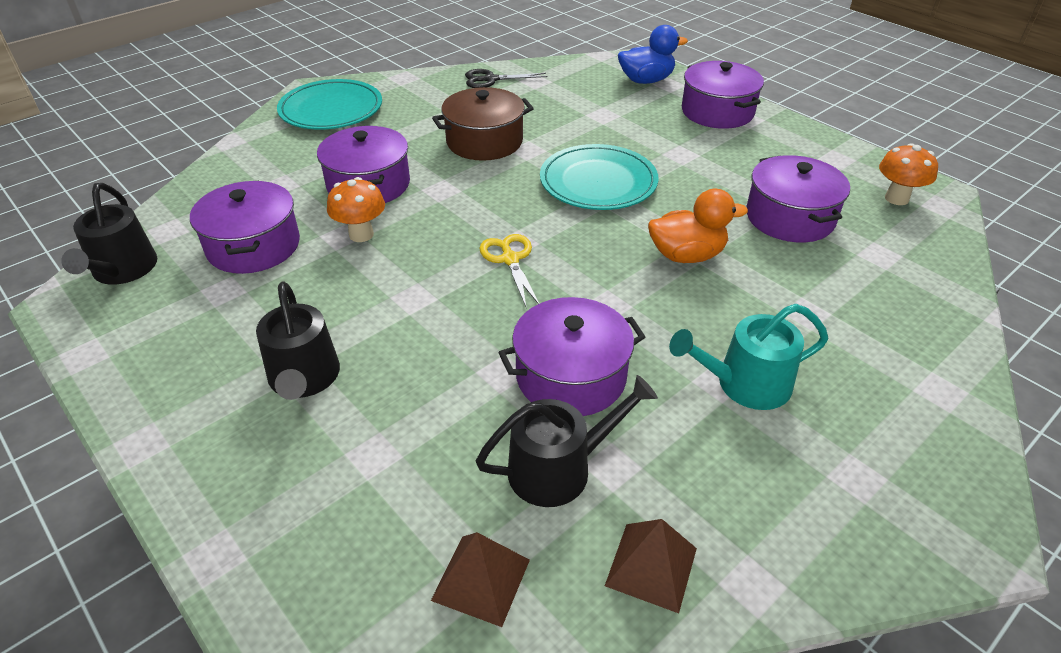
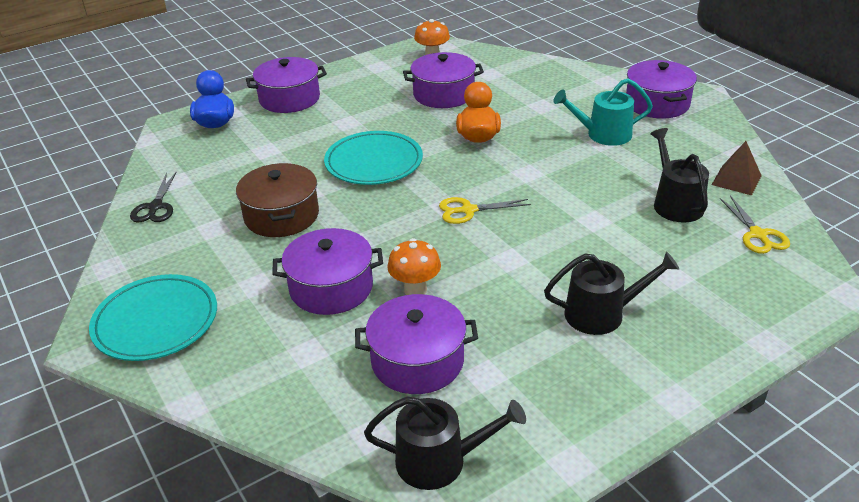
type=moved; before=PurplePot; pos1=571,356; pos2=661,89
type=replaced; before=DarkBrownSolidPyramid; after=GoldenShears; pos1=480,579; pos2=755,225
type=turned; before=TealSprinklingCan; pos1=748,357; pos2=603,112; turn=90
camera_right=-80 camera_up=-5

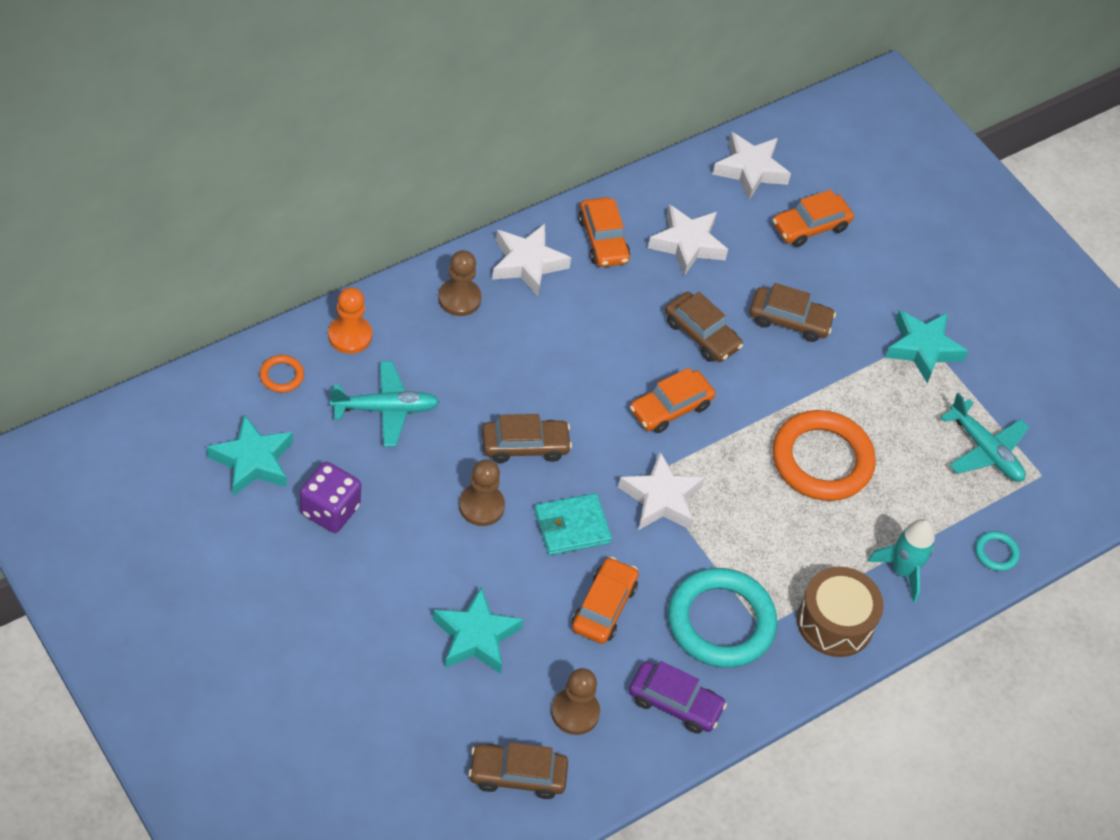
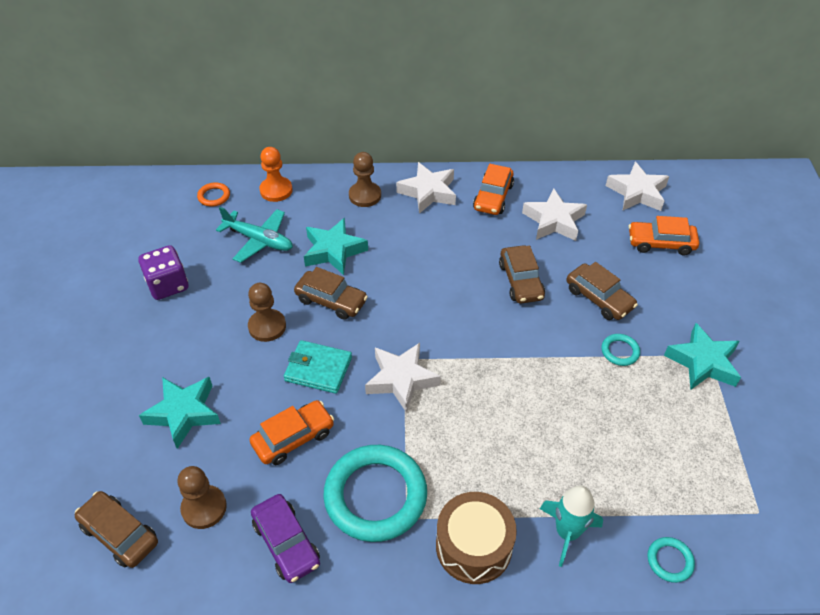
type=removed; before=OrangeAutomobile; pos1=672,400
type=removed; before=OrangeRing; pos1=824,455
type=removed; before=TealToyPlane; pos1=984,437
type=added; after=TealRing; pos2=620,350
type=moved; before=TealStarShape; pos1=250,455; pos2=336,246
camera_right=40 camera_up=-5

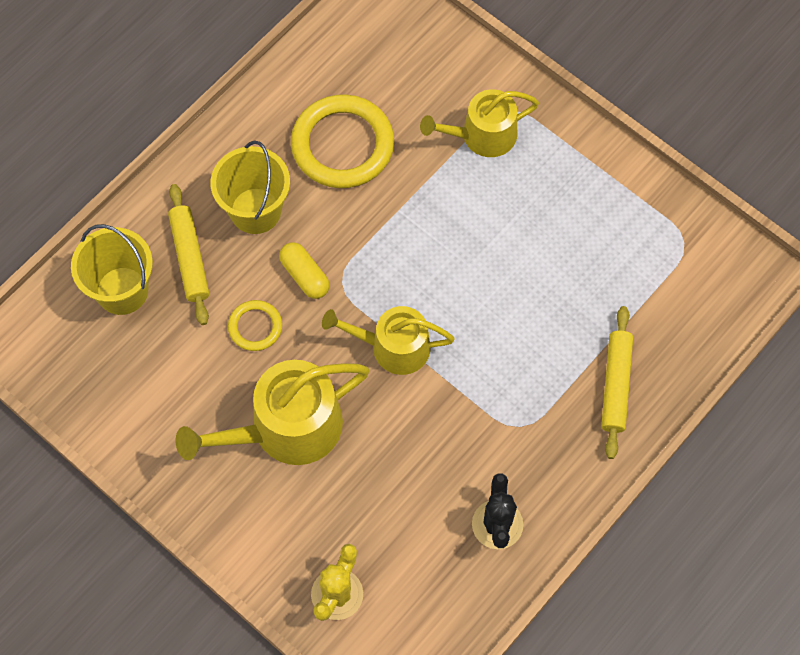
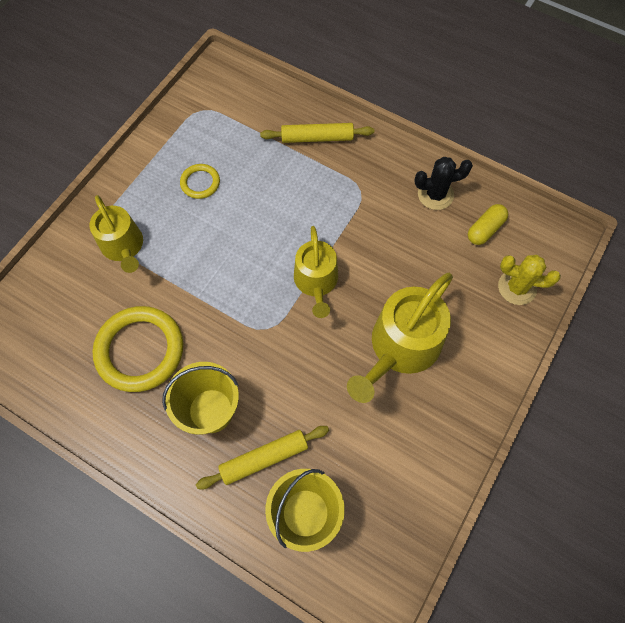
type=moved; before=GoldenRing; pos1=255,325; pos2=200,181
type=moved; before=GoldenPillShape; pos1=304,270; pos2=488,224
type=turned; before=GoldenSprinklingCan; pos1=272,412; pos2=400,338; turn=75
camera_right=-100 camera_up=0

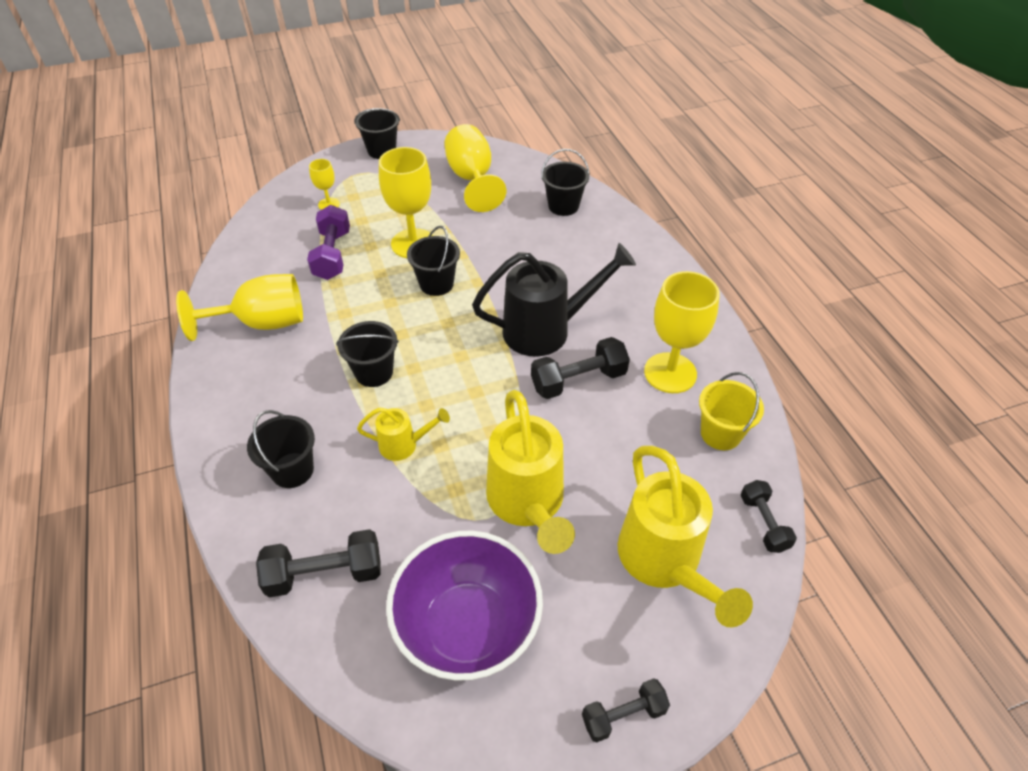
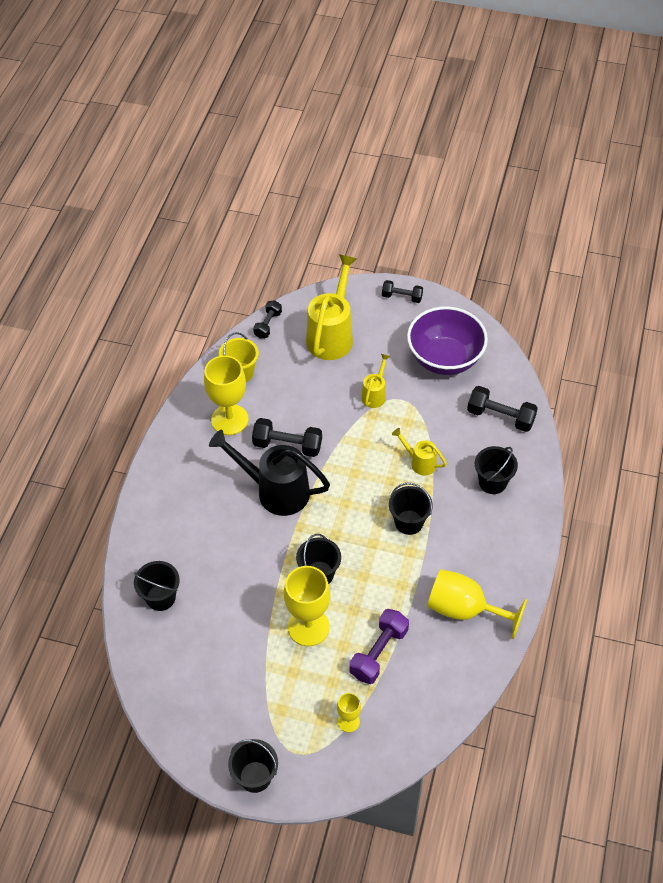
type=removed; before=GoldenGoblet; pos1=475,168
type=resized; before=GoldenSprinklingCan; pos1=530,472; pos2=375,381; scale=0.5
camera_right=-145 camera_up=5

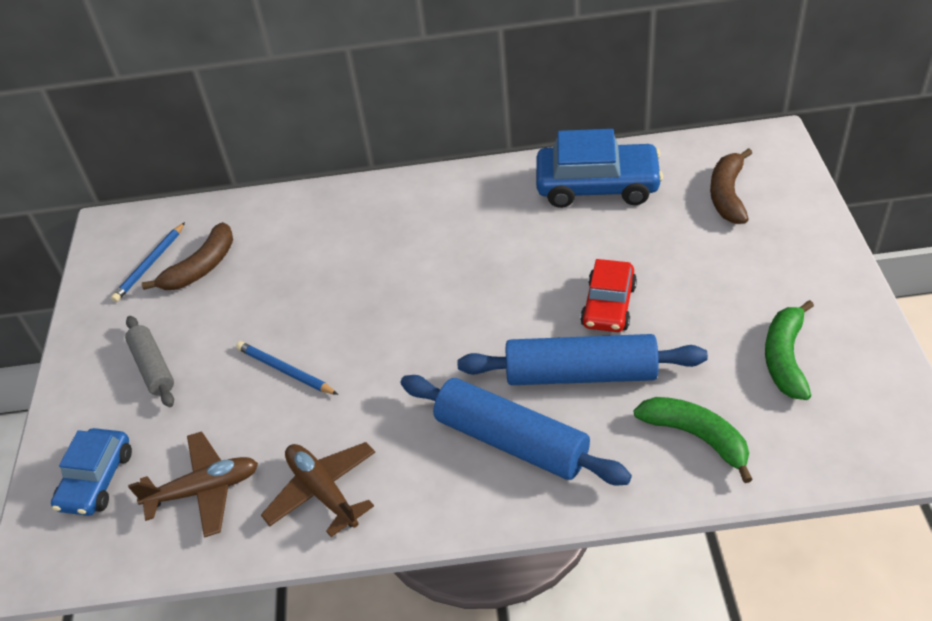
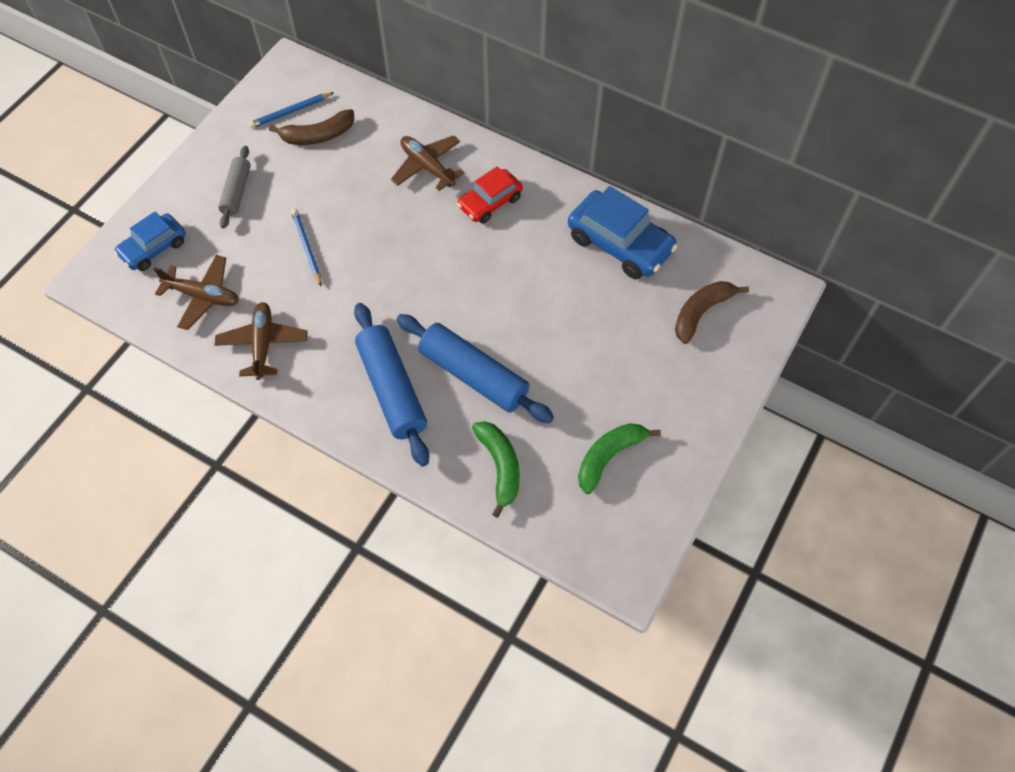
type=added; after=DarkBrownToyPlane; pos2=427,163
type=moved; before=CrimsonAutomobile; pos1=608,295; pos2=490,195
camera_right=30 camera_up=15

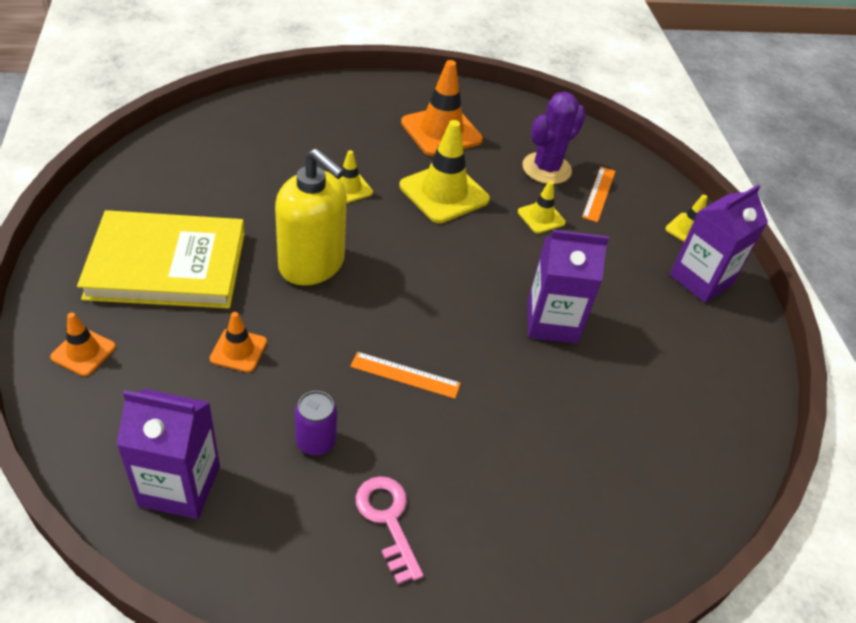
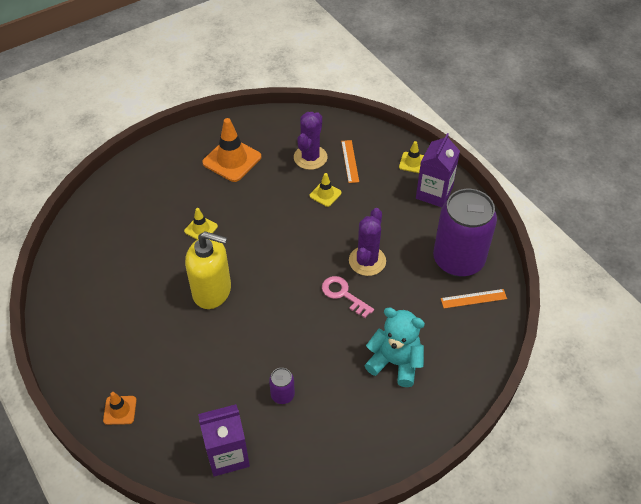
type=removed; before=GoldenHardcover; pos1=161,259
type=removed; before=OrangeTrafficCone; pos1=238,342
type=removed; before=GoldenTrafficCone; pos1=444,171
type=added; after=TealTeddyBear; pos2=394,347
type=added; after=PurpleSodaCan; pos2=465,233
type=moved; before=OrangeRuler; pos1=405,375; pos2=474,298
type=moved; before=RosyDoorKey; pos1=390,530; pos2=348,297
type=replaced; before=PurpleJuiceCarton; after=PurpleSaguaroCactus; pos1=568,287; pos2=367,242
camera_right=-20 camera_up=5

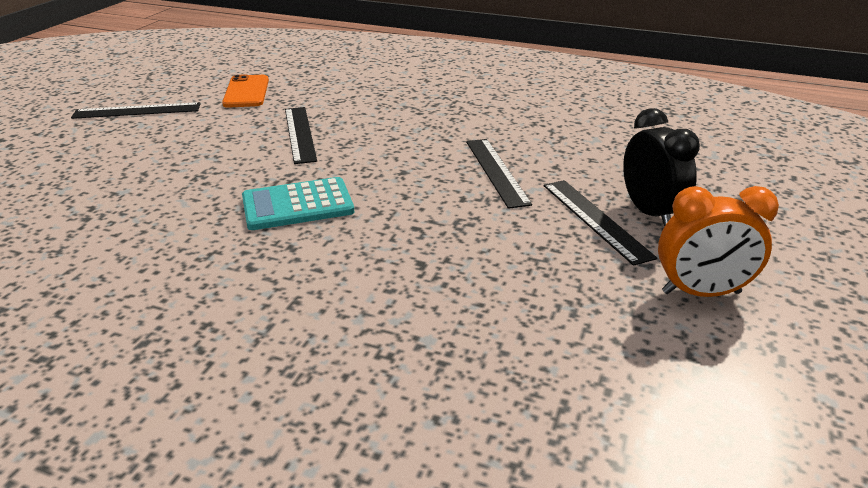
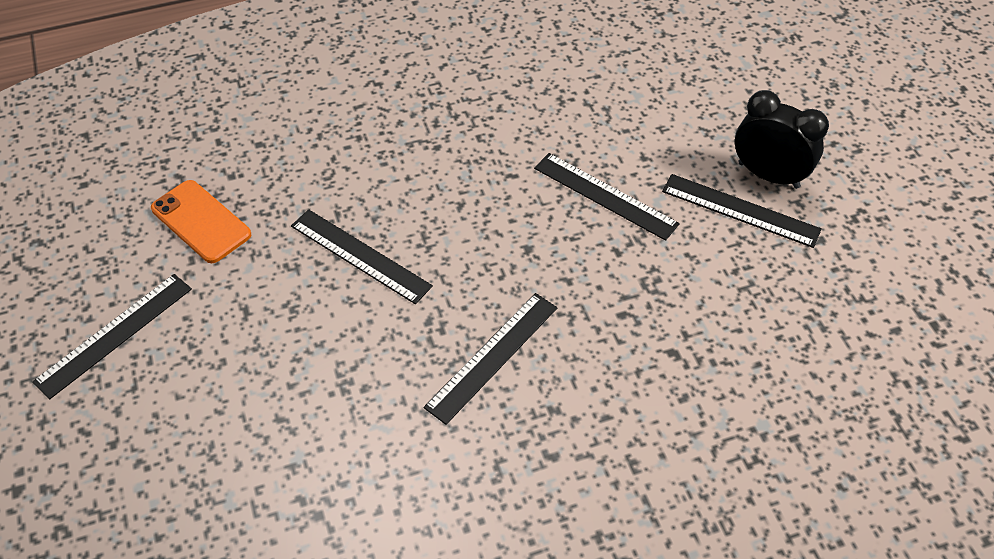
type=removed; before=OrangeClock; pos1=718,241
type=replaced; before=TealCalculator; after=BlackRuler; pos1=298,203; pos2=490,359
camera_right=-40 camera_up=20

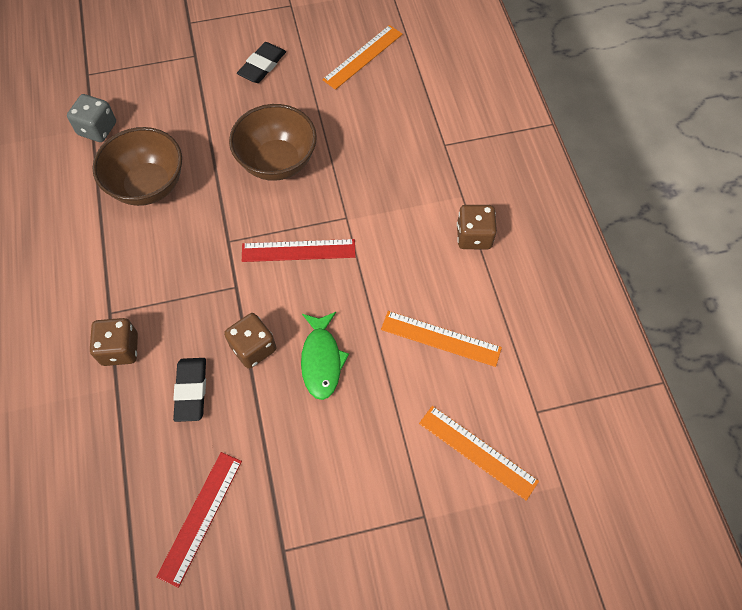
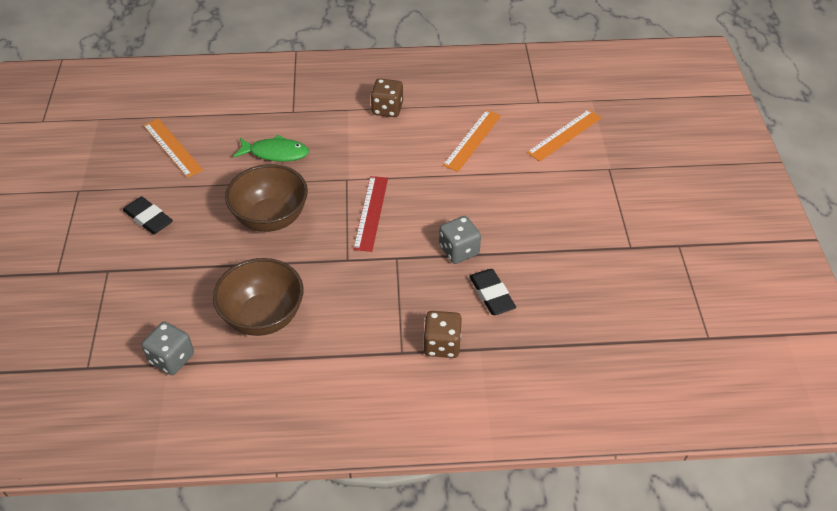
type=removed; before=CrimsonRuler; pos1=199,520
type=moved; before=EmeraldFish; pos1=325,356; pos2=271,148
type=recoloured; before=DarkBrownGameDie; after=GreyGameDie; pos1=250,341; pos2=460,240
type=turned; before=BlackGumEraser; pos1=189,390; pos2=492,292; turn=60
camera_right=-80 camera_up=-15

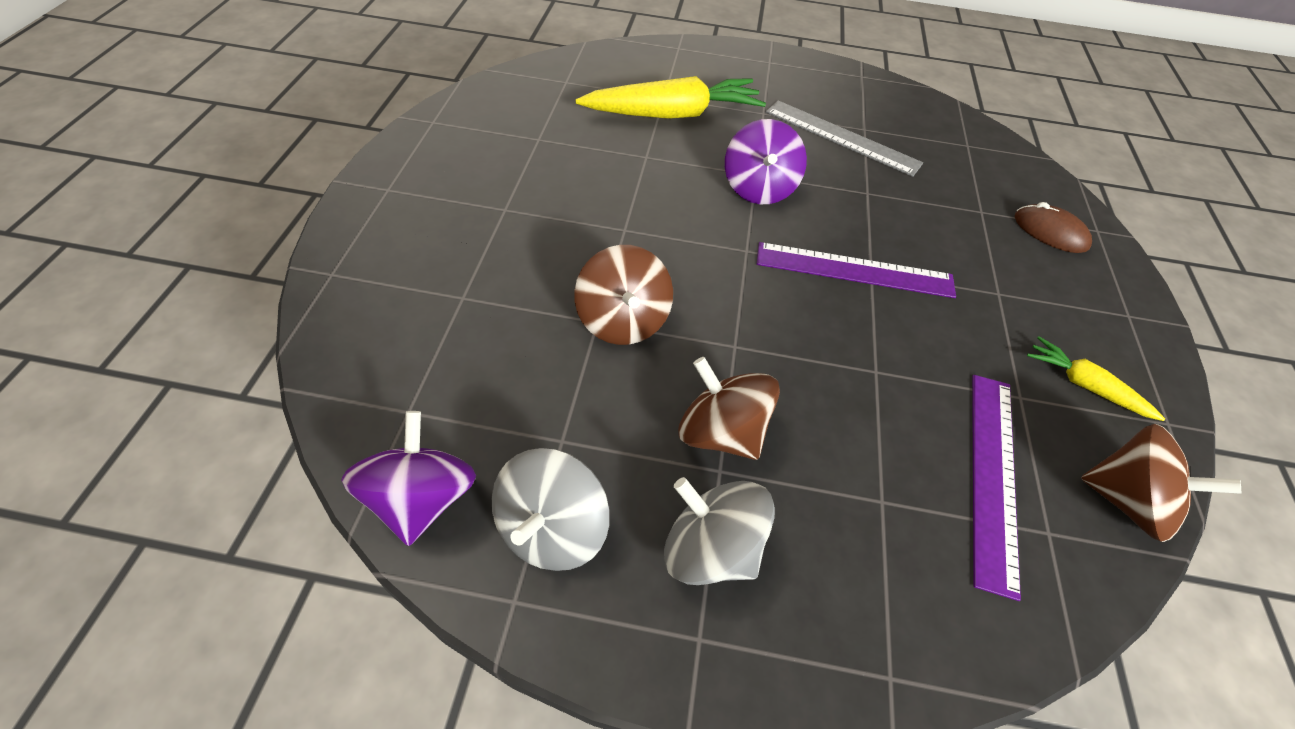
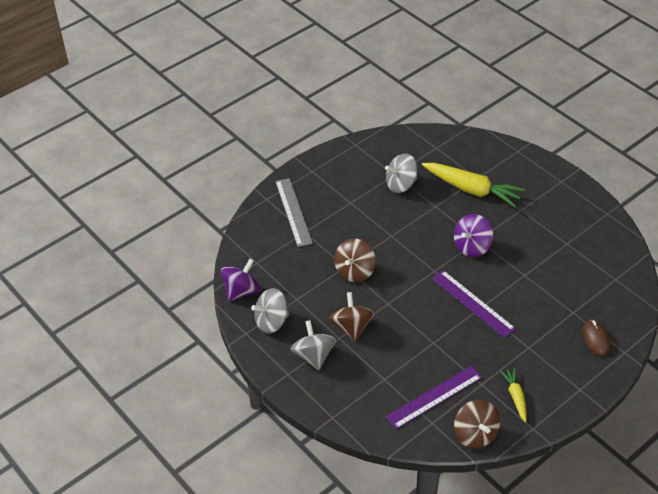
type=added; after=GreySpinningTop; pos2=401,173
type=moved; before=GreyRuler; pos1=844,138; pos2=294,212
camera_right=45 camera_up=-5

